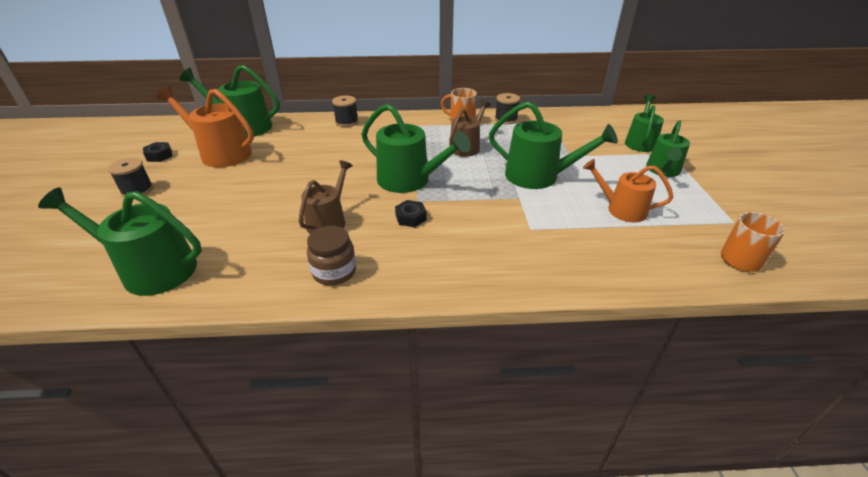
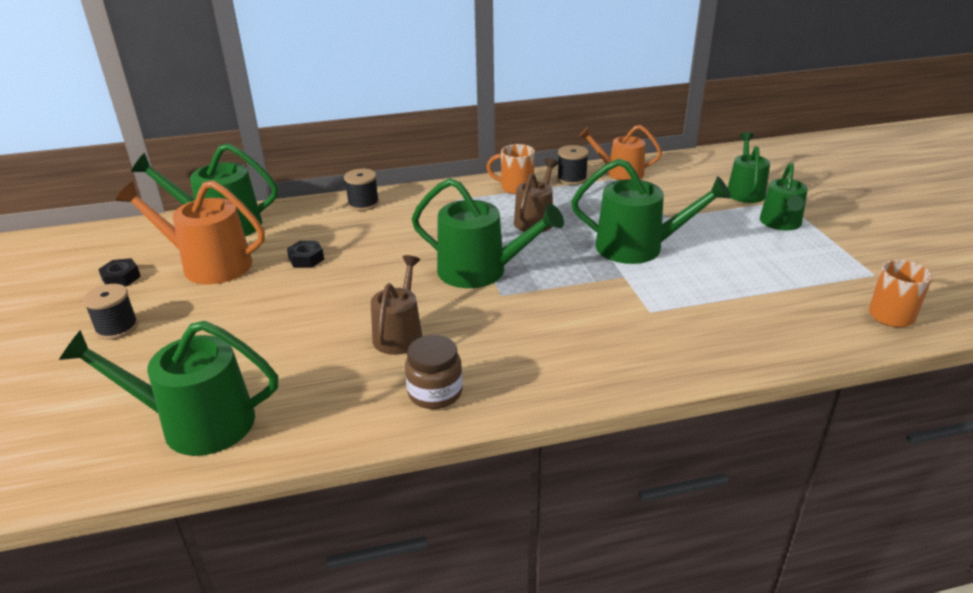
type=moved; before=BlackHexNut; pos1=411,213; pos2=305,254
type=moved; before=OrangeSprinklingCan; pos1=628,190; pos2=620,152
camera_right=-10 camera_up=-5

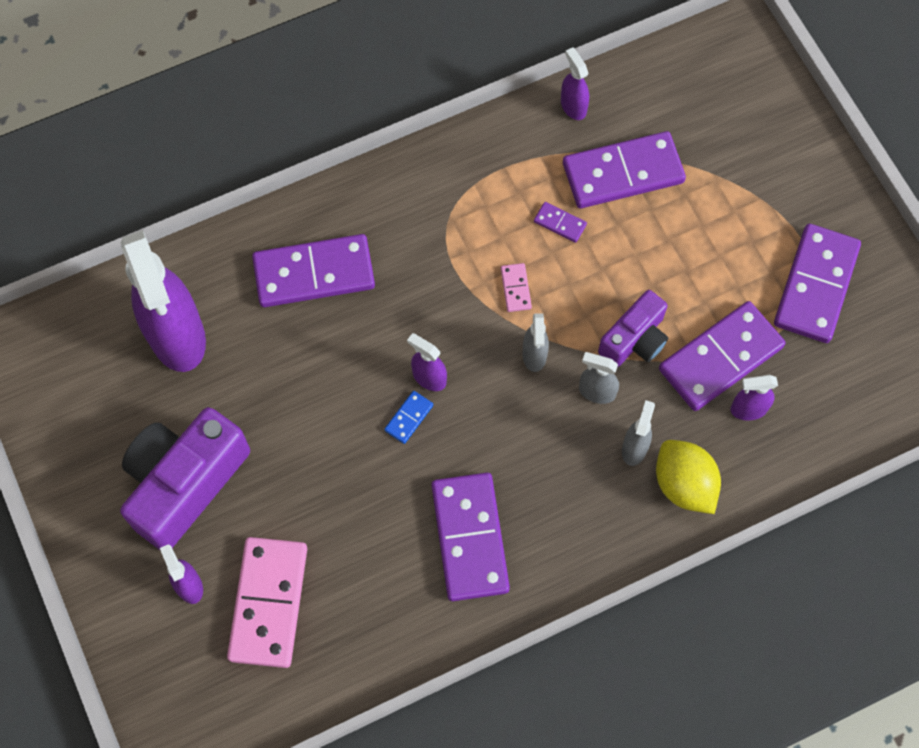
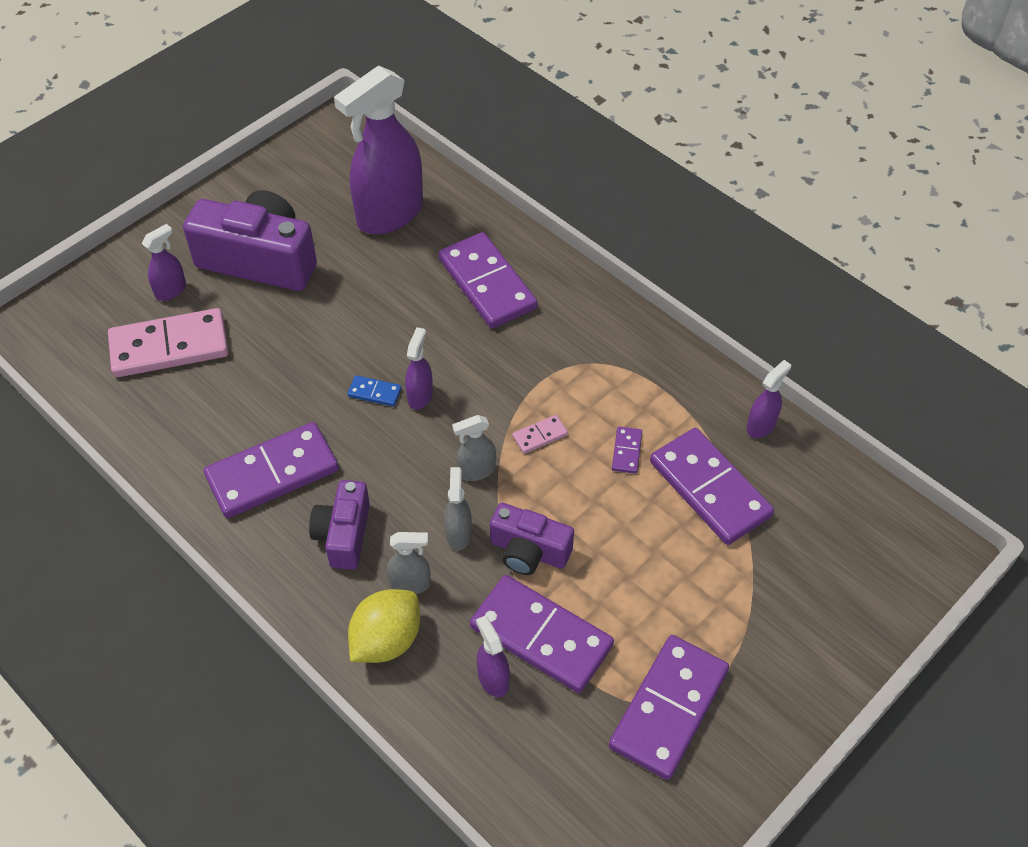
type=added; after=PurplePhotoCamera; pos2=339,525
type=turned; before=PurpleDominoPiece; pos1=817,283; pos2=669,707; turn=-60
camera_right=70 camera_up=-15

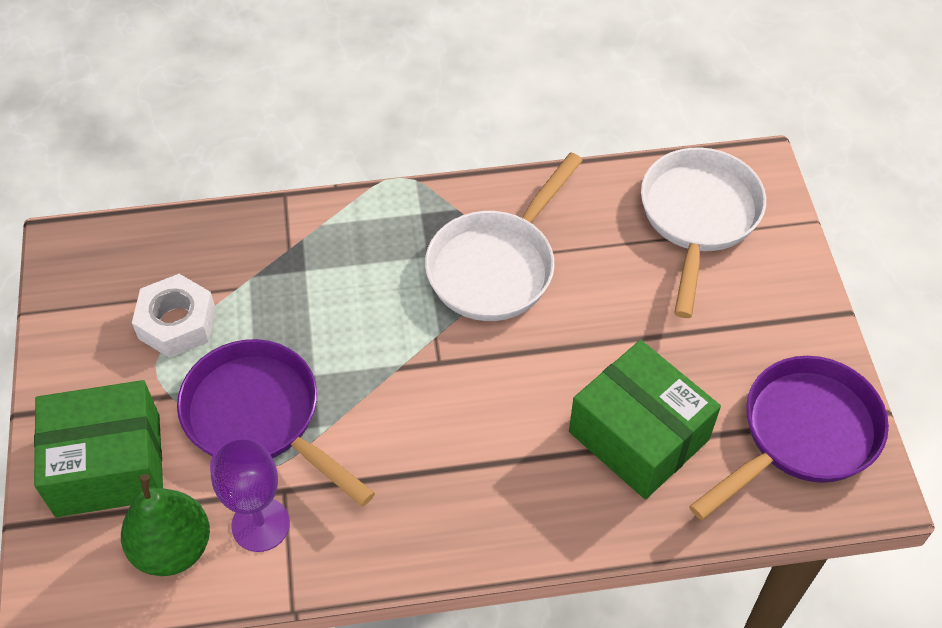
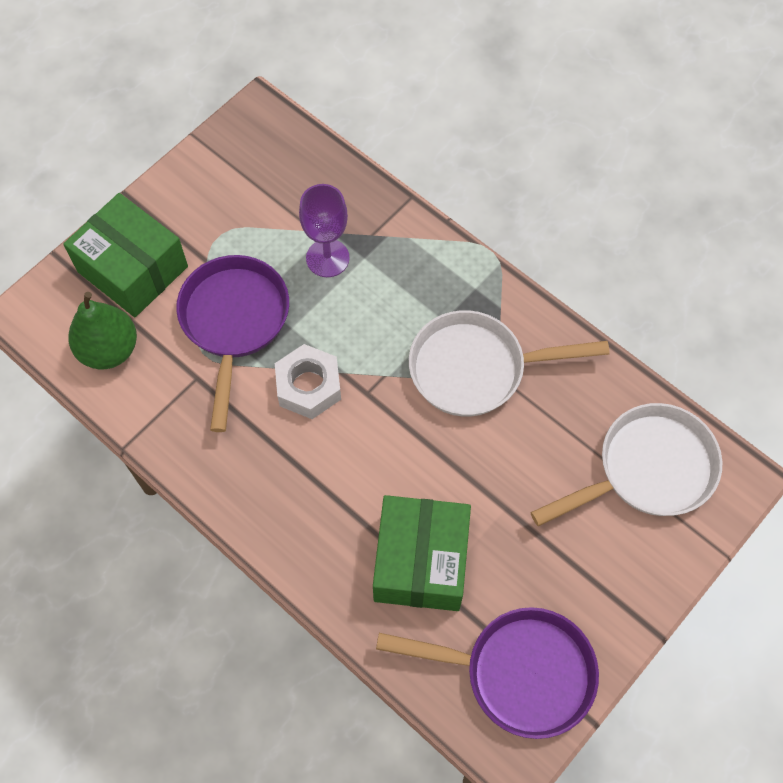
type=moved; before=WhiteHexNut; pos1=174,316; pos2=308,381
type=moved; before=PurpleGoblet; pos1=250,494; pos2=324,230
camera_right=50 camera_up=10

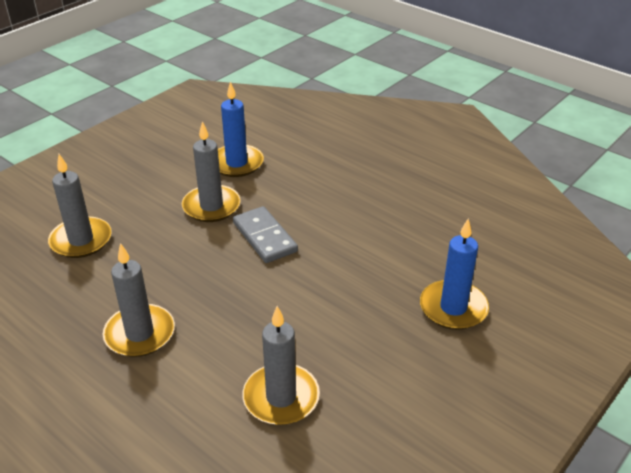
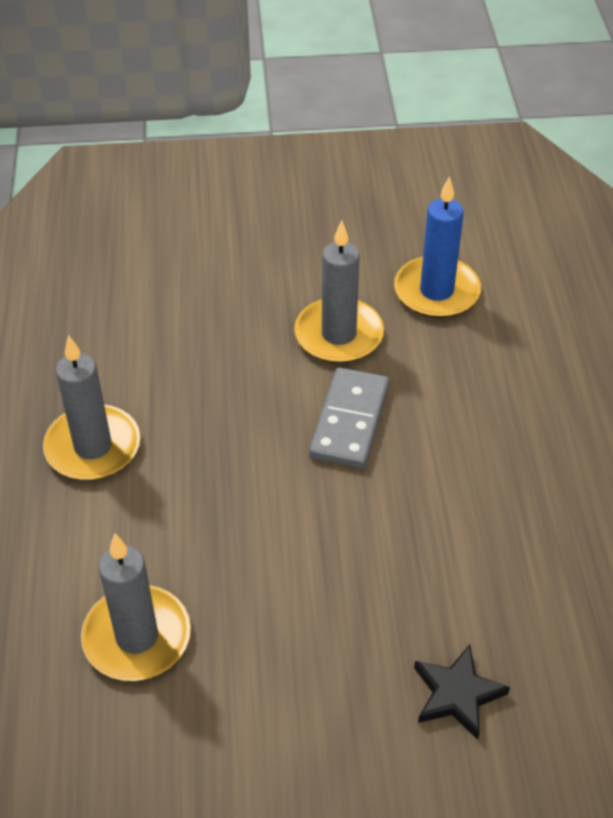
type=removed; before=GreyPillarCandle; pos1=80,206
type=replaced; before=CobaltPillarCandle; after=BlackStarShape; pos1=454,274; pos2=462,692
camera_right=45 camera_up=10

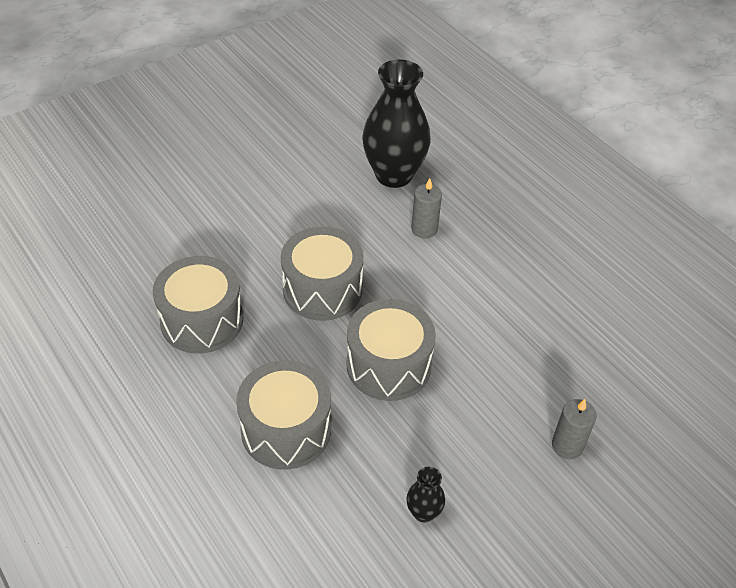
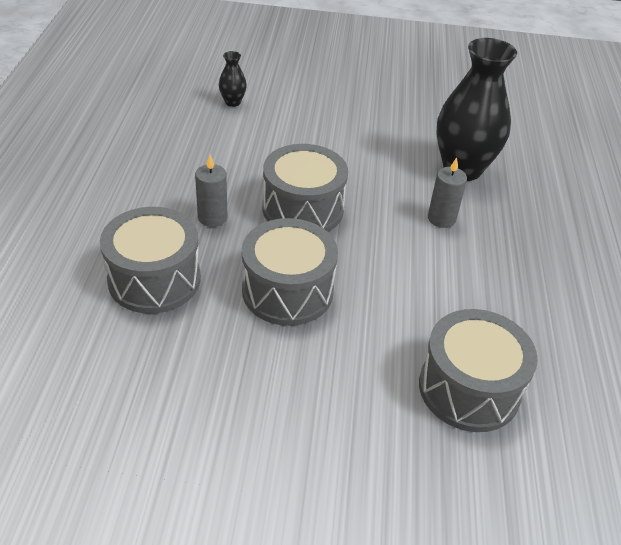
type=moved; before=GreyDrum; pos1=198,305; pos2=478,370
type=moved; before=BlackFlowerVase; pos1=425,494; pos2=233,79
type=moved; before=GreyPillarCandle; pos1=574,429; pos2=211,191
camera_right=40 camera_up=-5

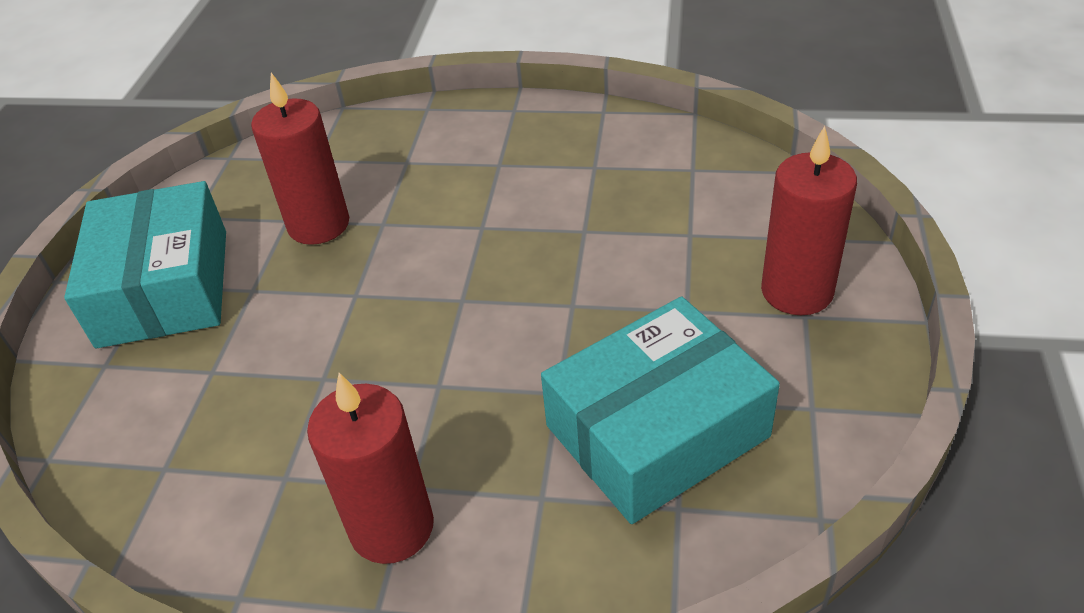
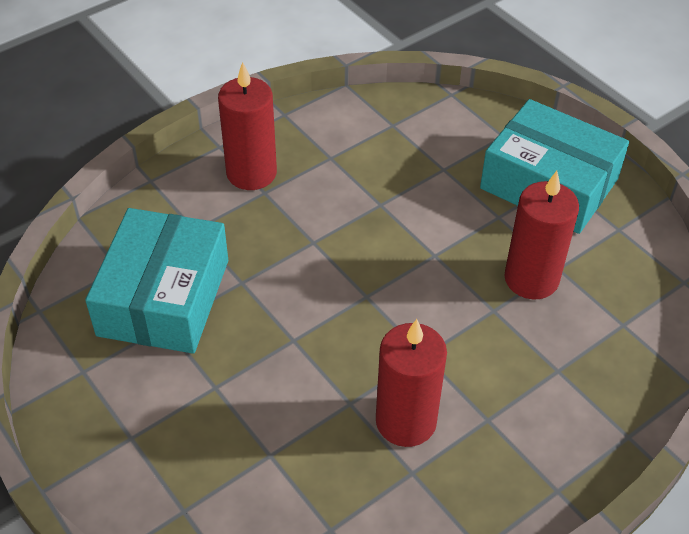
type=moved; before=CrimsonPillarCandle; pos1=809,220; pos2=411,383
camera_right=130 camera_up=5

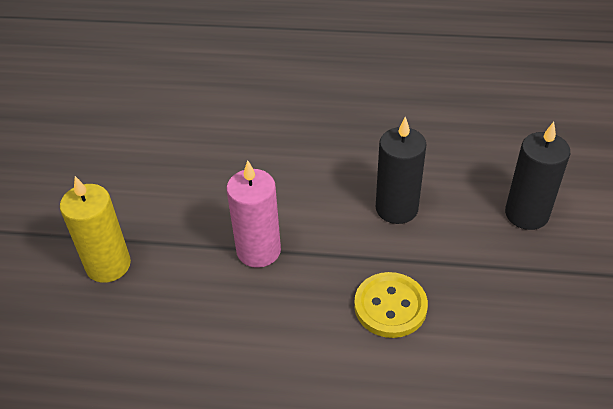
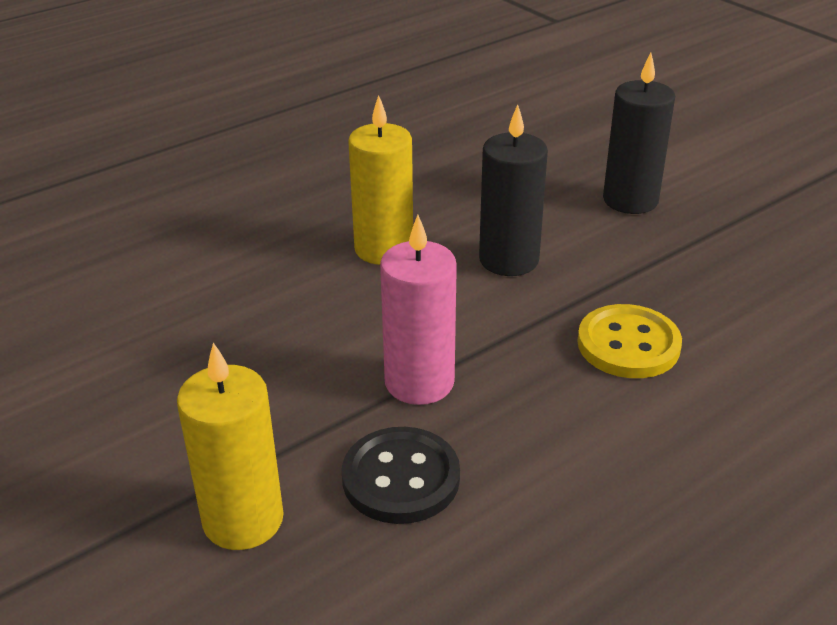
type=added; after=BlackButton; pos2=401,475
type=added; after=GoldenPillarCandle; pos2=380,180
camera_right=-45 camera_up=-10

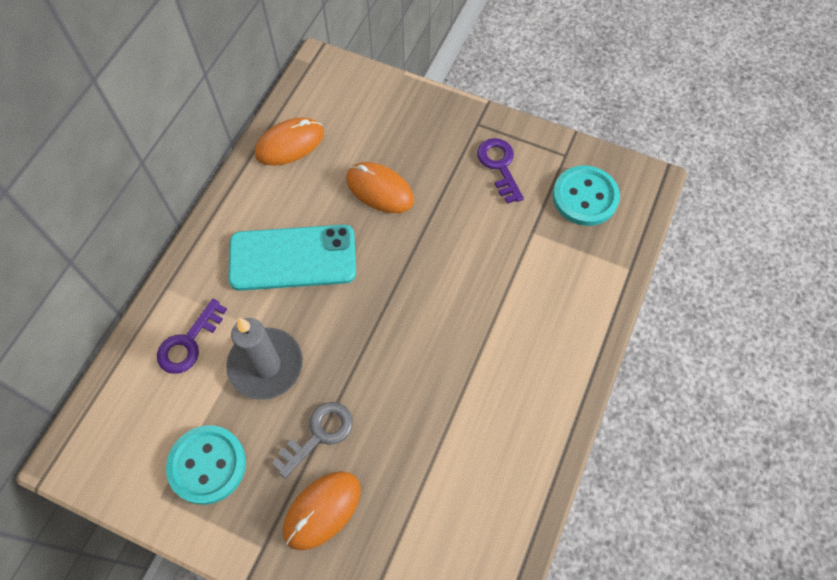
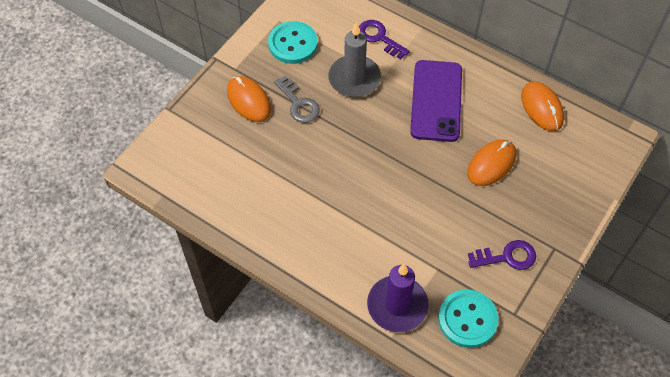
type=added; after=PurplePillarCandle; pos2=398,298
type=recoloured; before=TealSmartphone; after=PurpleSmartphone; pos1=292,258; pos2=436,101
camera_right=100 camera_up=-5

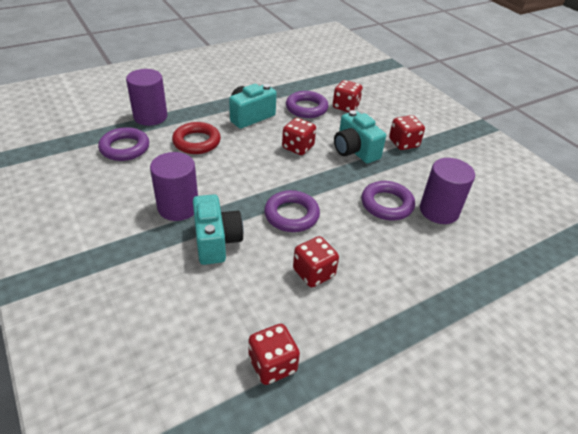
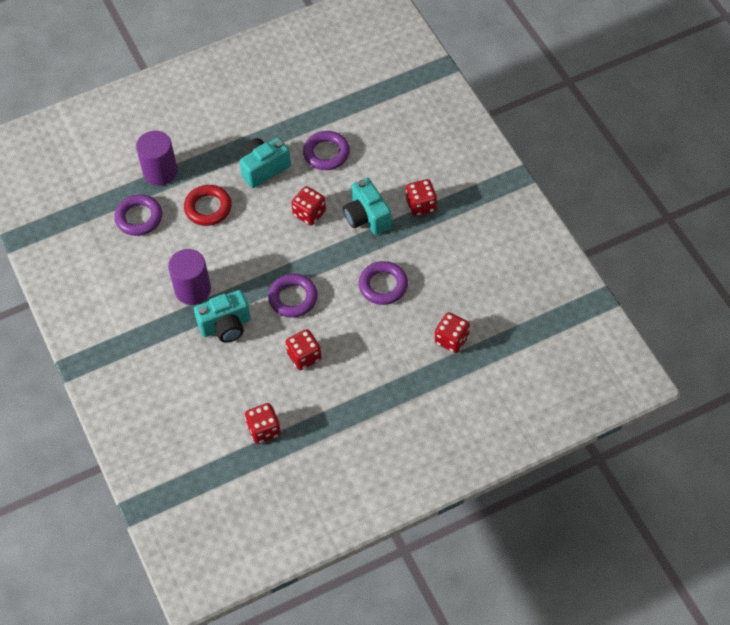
type=removed; before=PurpleCylinder; pos1=447,191
type=moved; before=CrimsonGameDie; pos1=348,96; pos2=452,332
type=turned; before=TealPhotoCamera; pos1=218,229; pos2=222,316; turn=75
camera_right=10 camera_up=15

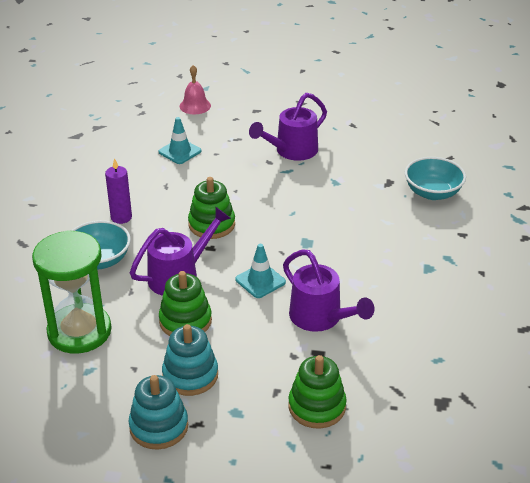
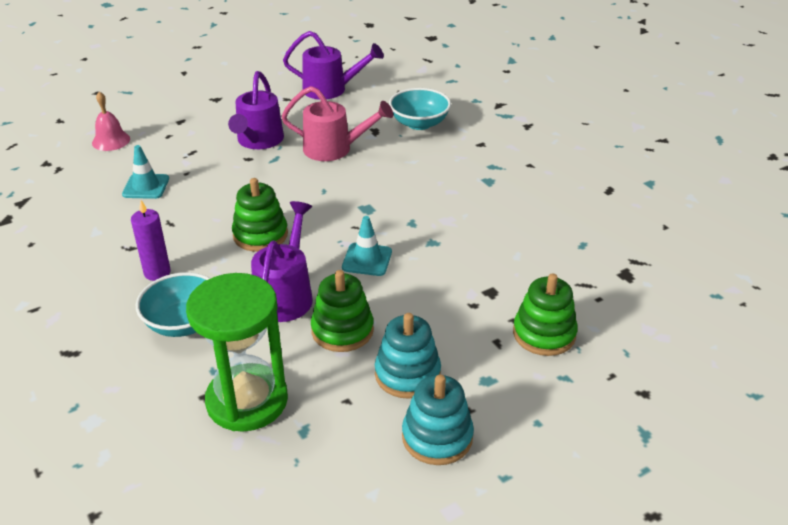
type=added; after=RosySprinklingCan; pos2=337,123
type=moved; before=PurpleSprinklingCan; pos1=329,291; pos2=333,65
camera_right=-40 camera_up=0

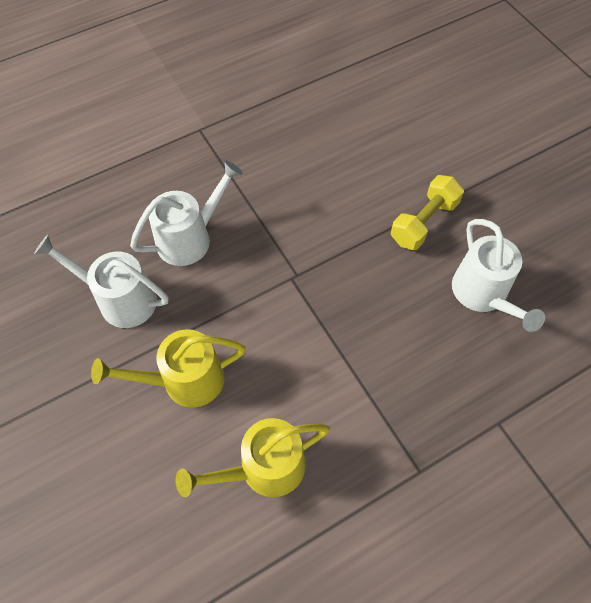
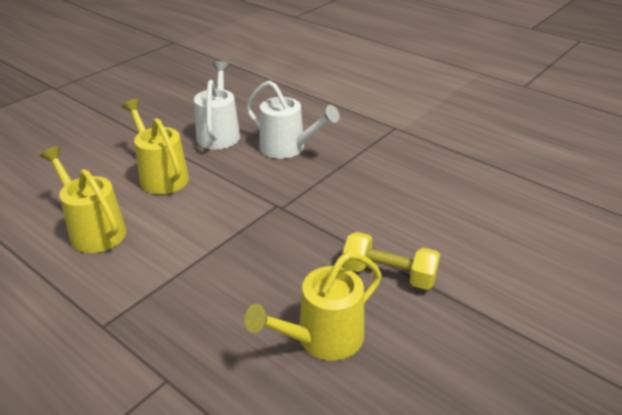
type=recoloured; before=WhiteSprinklingCan; after=GoldenSprinklingCan; pos1=498,275; pos2=313,306
camera_right=70 camera_up=-25

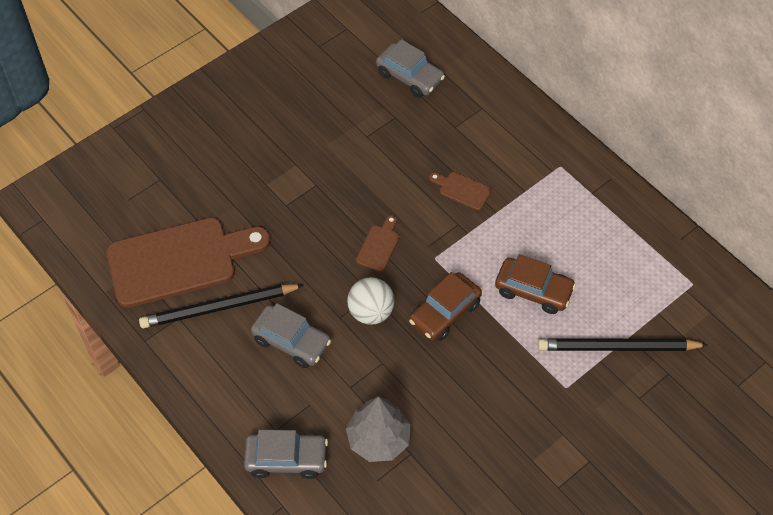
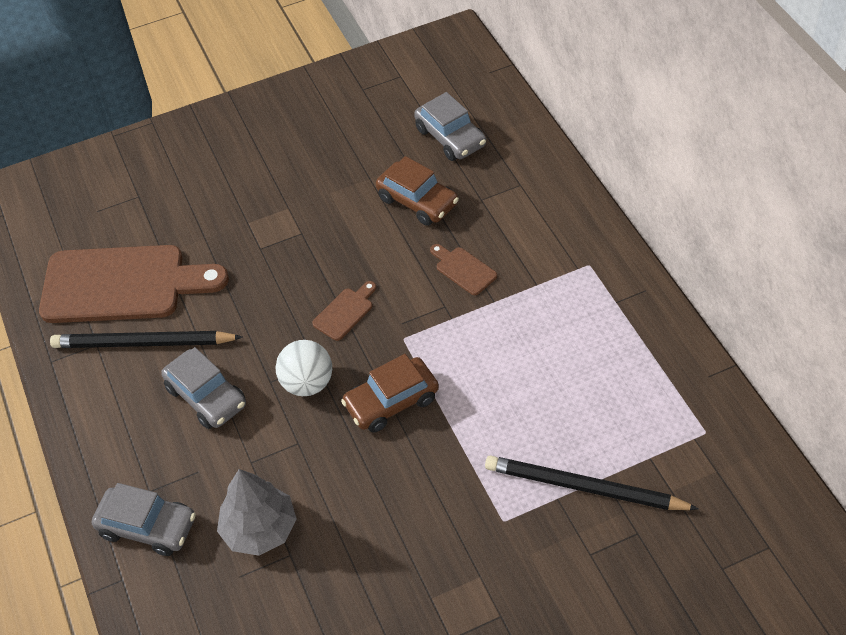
type=moved; before=DarkBrownAutomobile; pos1=535,284; pos2=417,191
camera_right=20 camera_up=-5

